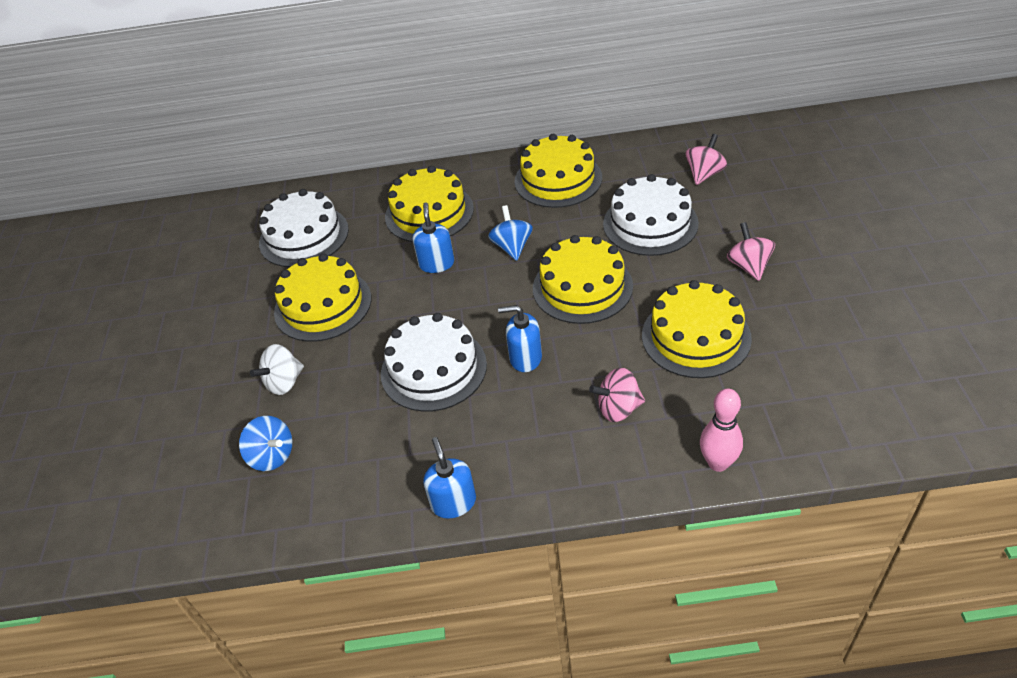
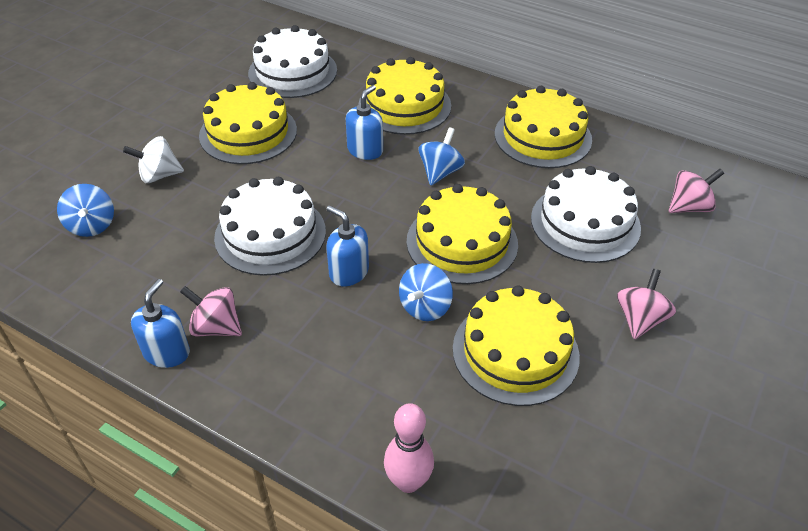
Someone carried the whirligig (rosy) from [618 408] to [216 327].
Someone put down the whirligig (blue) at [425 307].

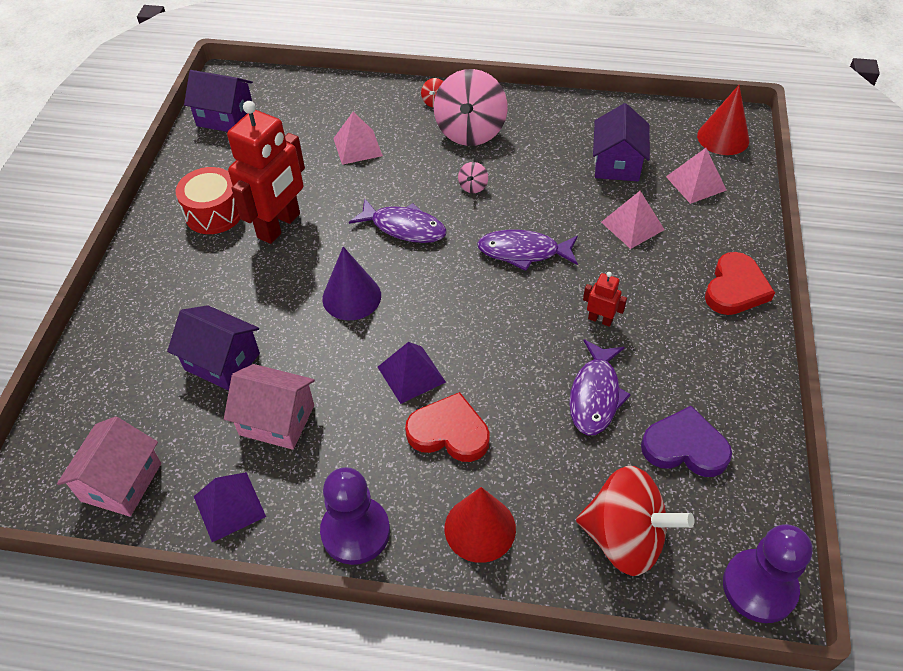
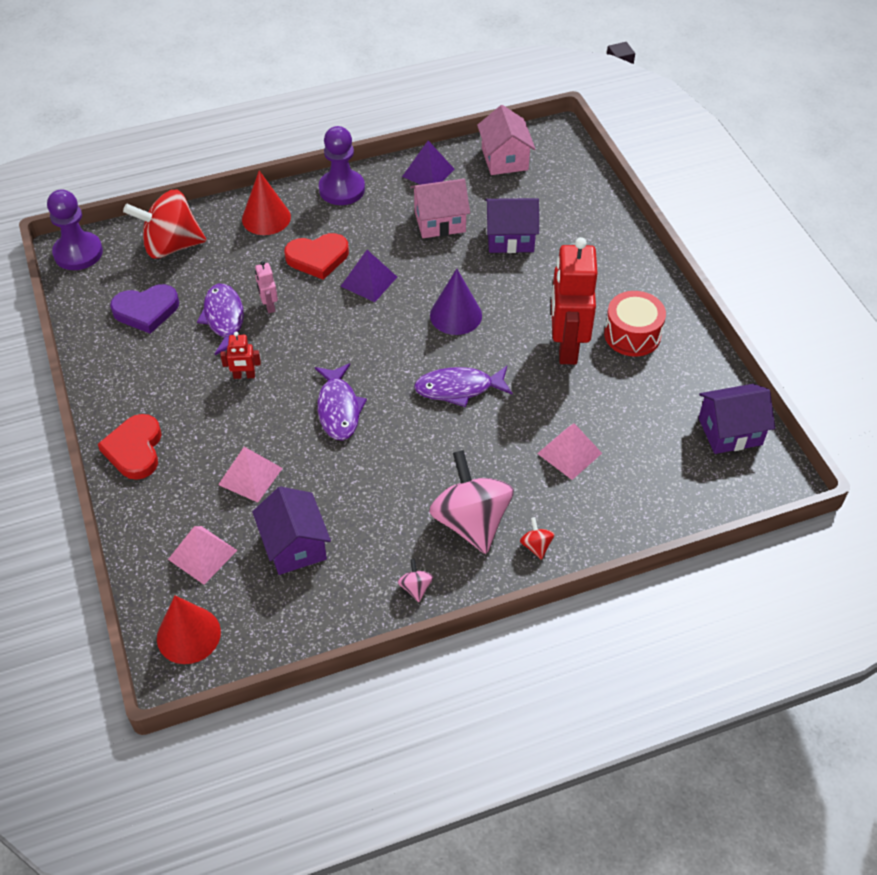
Someone put down the robot (rosy) at [269 305].
Someone rotated the fish figure (royal purple) at [523 252] by 105 degrees clockwise.
Someone carried the whirligig (rosy) from [473 187] to [416 587].

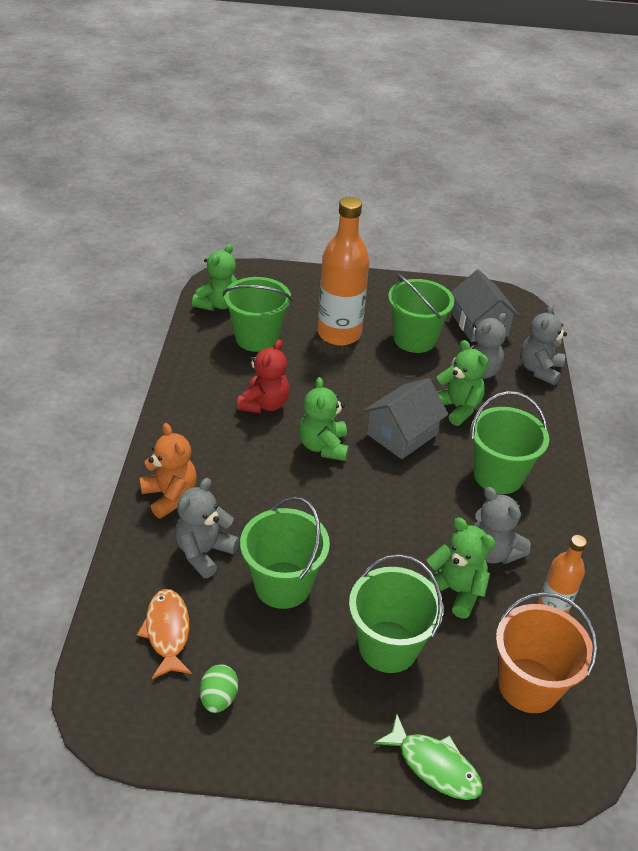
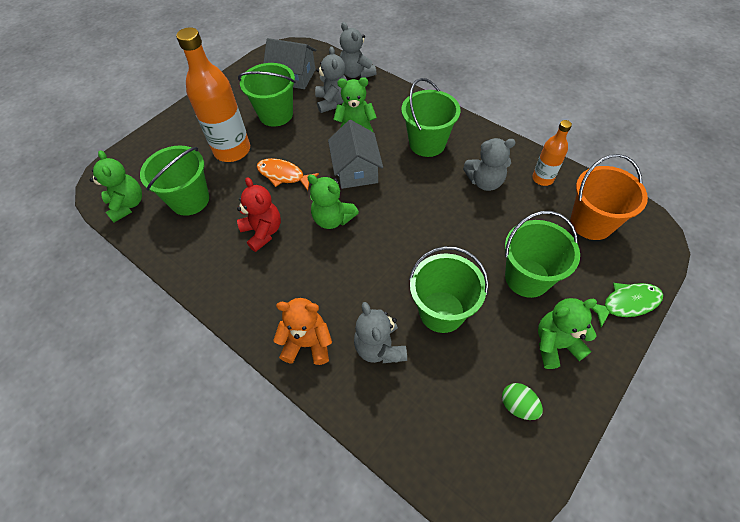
Someone carried the fish figure (orange-coloured) from [167 632] to [283 175].
Someone carried the teddy (leaf-green) from [455 591] to [555 344].

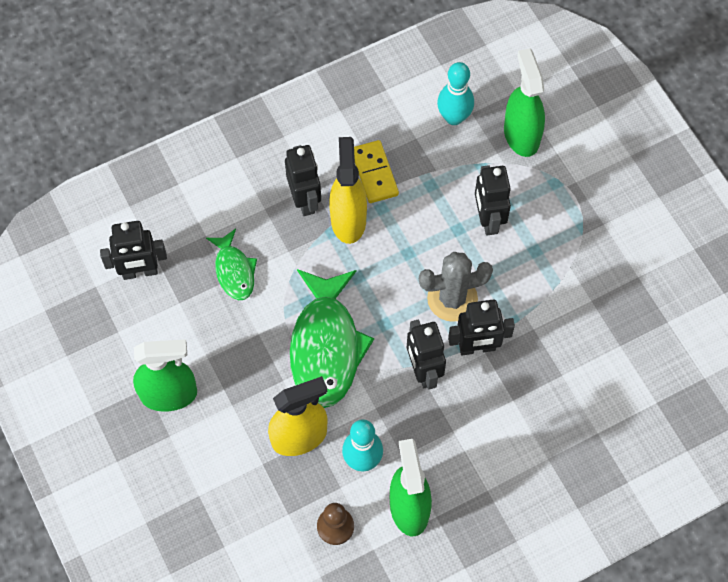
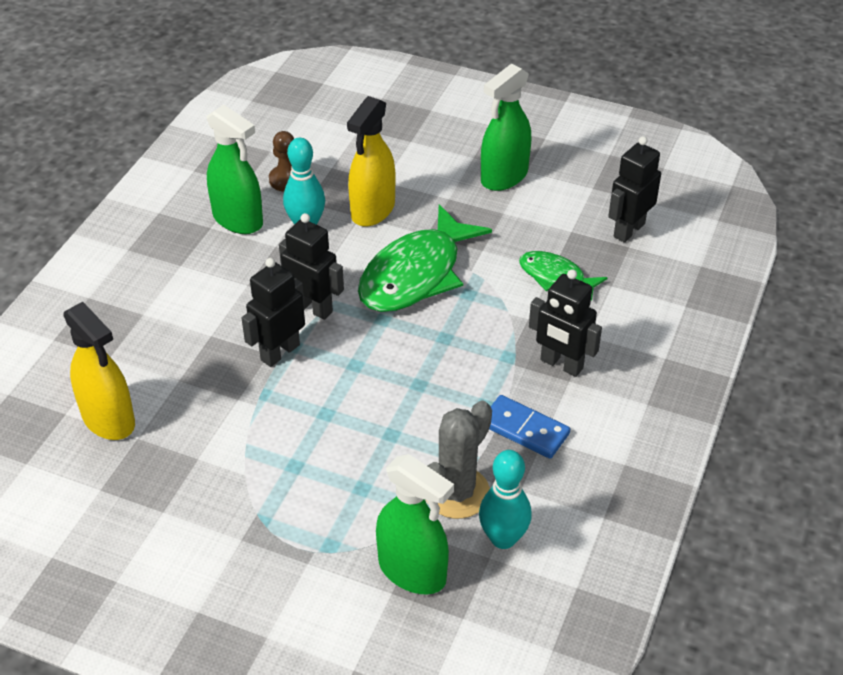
Someone carried the sprayer (golden) from [348 220] to [108 419].
Someone rotated the fish figure (leaf-green) at [326 347] by 105 degrees counterclockwise.
Someone carried the cactus (gray) from [452 299] to [457 492].
Someone repainted the domino (golden) at [374 173], which became the domino (blue) at [524 429].
Someone took away the robot (jet-black) at [488 220].

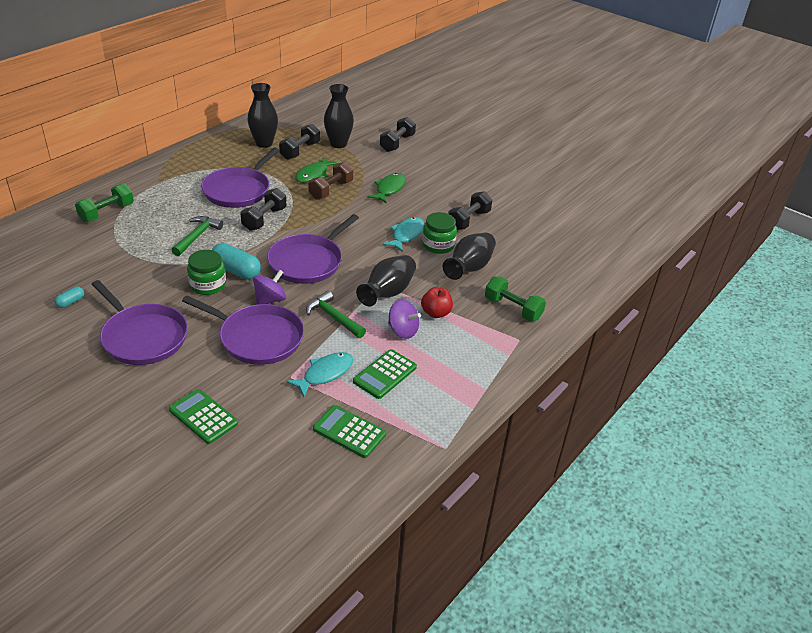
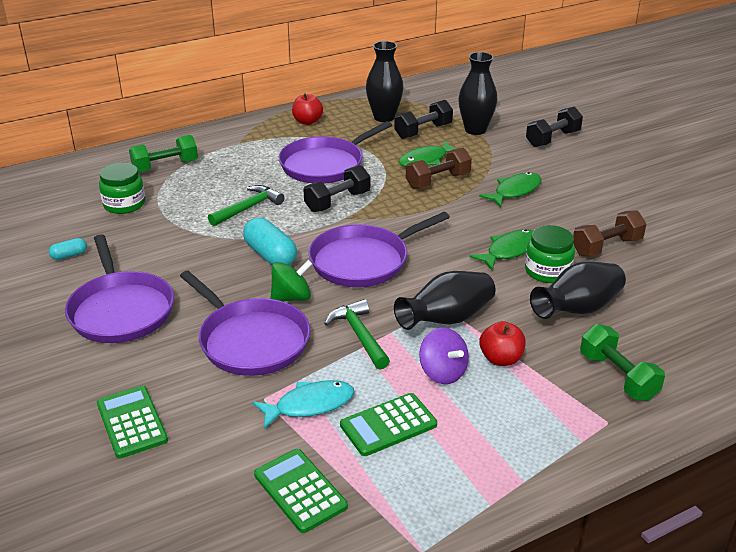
Someone carried the preserve jar (leaf-green) from [208 285] to [124 204].
Someone repainted the whirligig (royal purple) at [270 300], which became the whirligig (leaf-green) at [291 297].
Someone put down the toy apple (red) at [307 121].
Someone repainted the fish figure (teal) at [406 235], which became the fish figure (leaf-green) at [509 251].
Someone repainted the hand weight (jet-black) at [468 220], which became the hand weight (brown) at [606 247].

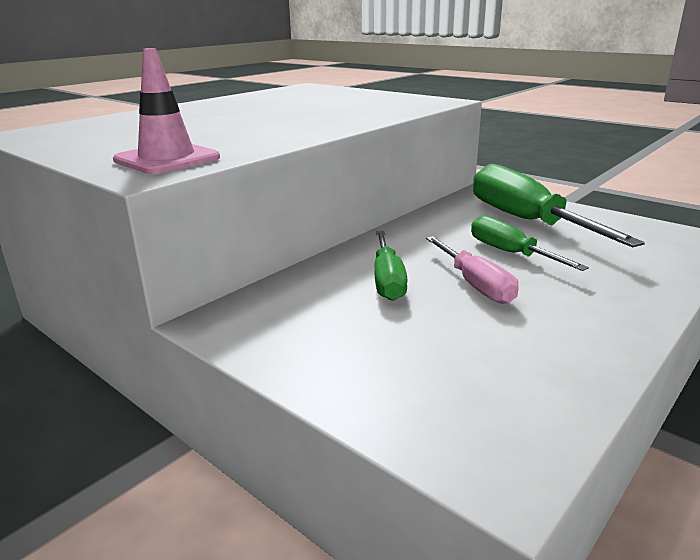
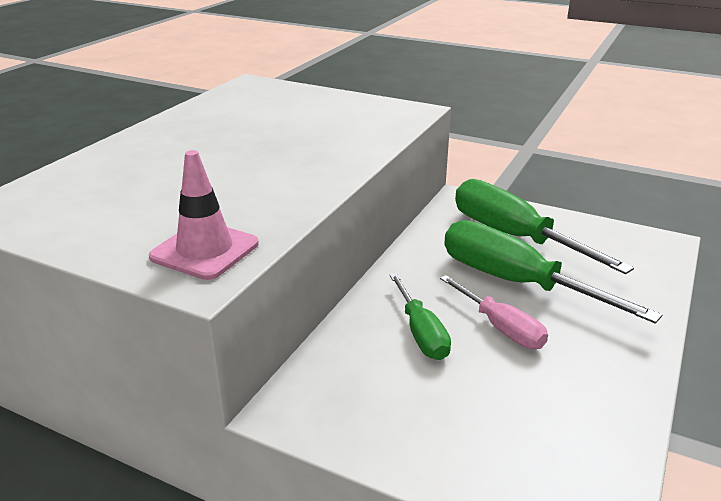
Someone scaled the hand screwdriver (leaf-green) at [510 253] by 1.76.

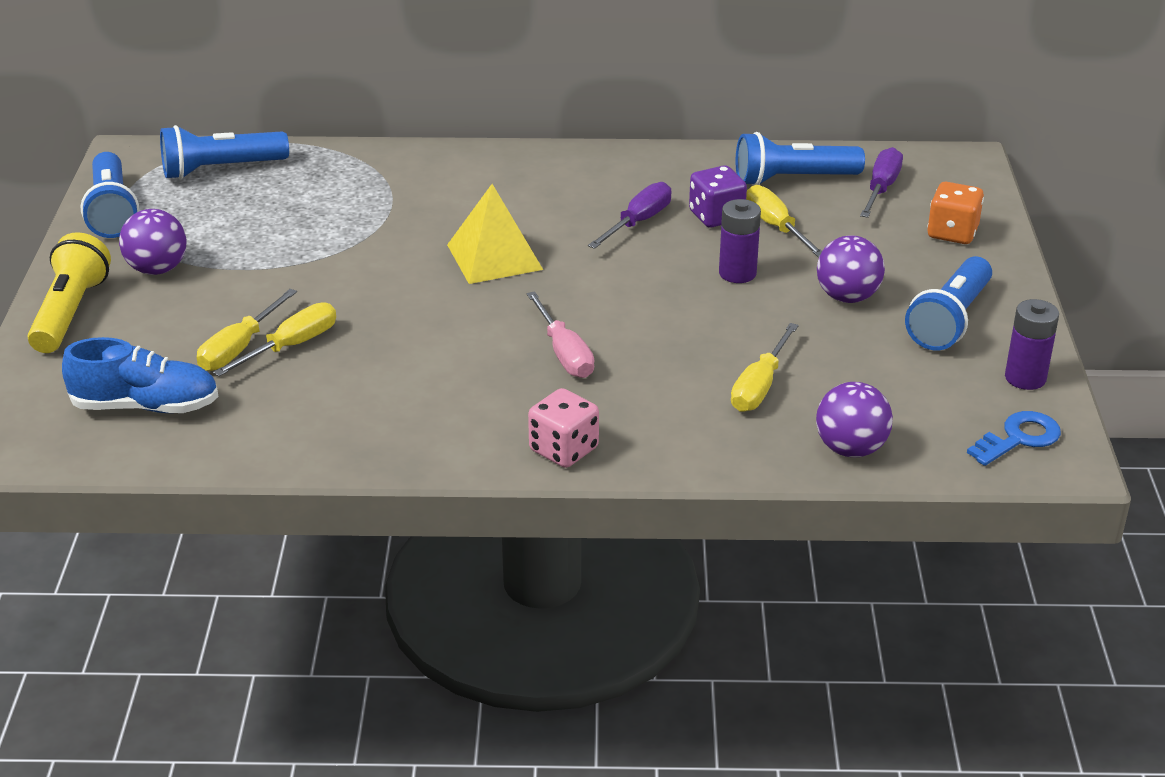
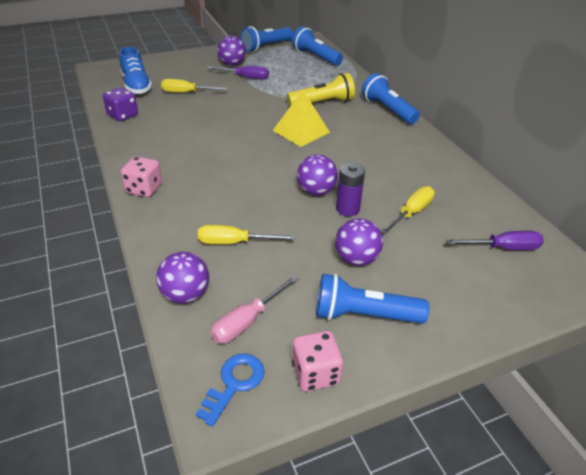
Someone carried the game die (royal purple) from [716 216] to [123 115].
Someone rotated the door key (blue) at [1019 438] by 90 degrees counterclockwise.
Someone carried the hand screwdriver (royal purple) from [638 222] to [246 77].
Someone carried the hand screwdriver (rosy) from [564 353] to [247 321].
Someone carried the flashlight (golden) from [70 312] to [322 103].
Someone swapped the power cell (royal purple) at [1025 378] for the game die (rosy) at [315 373].
Someone put down the ball (royal purple) at [316 191].
Someone carried the flashlight (blue) from [792 179] to [387 110].
Someone took away the hand screwdriver (golden) at [291 346].
Someone took away the game die (orange-coloured) at [952 233].

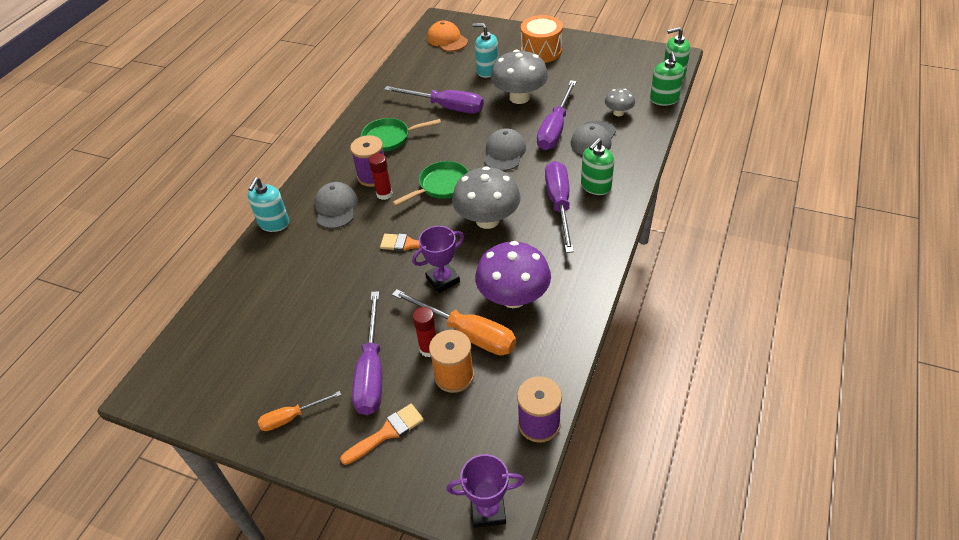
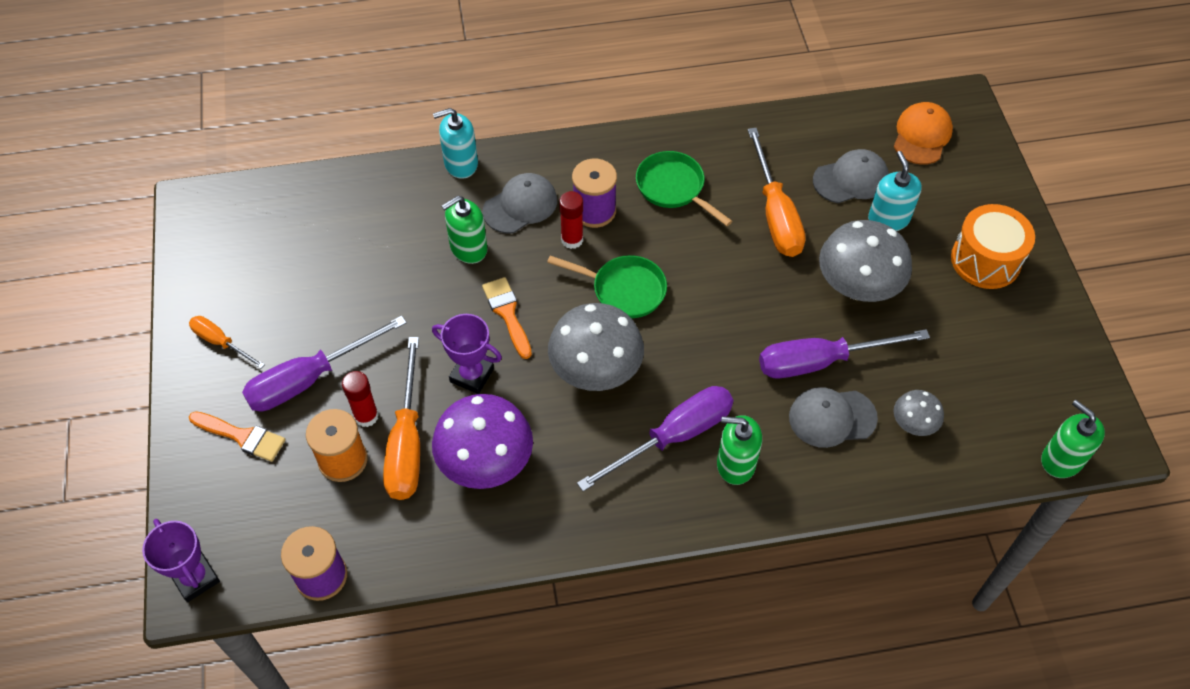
Someone carried the soap dispenser (leaf-green) from [664 99] to [468 248].
Someone repainted the hand screwdriver (royal purple) at [446 107], which became the hand screwdriver (orange-coloured) at [775 214].
Someone carried the peaked cap (gray) from [504 152] to [851 179].

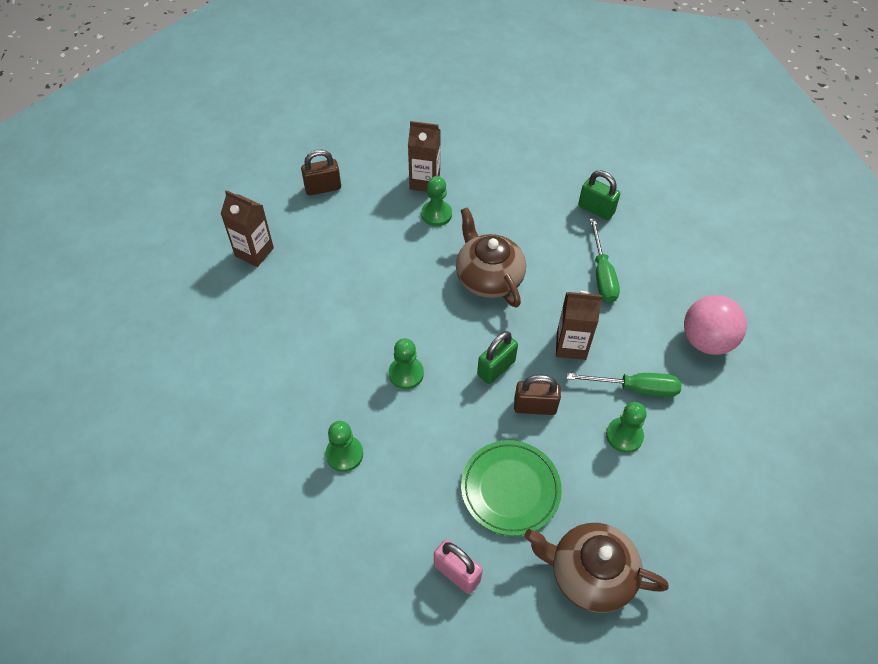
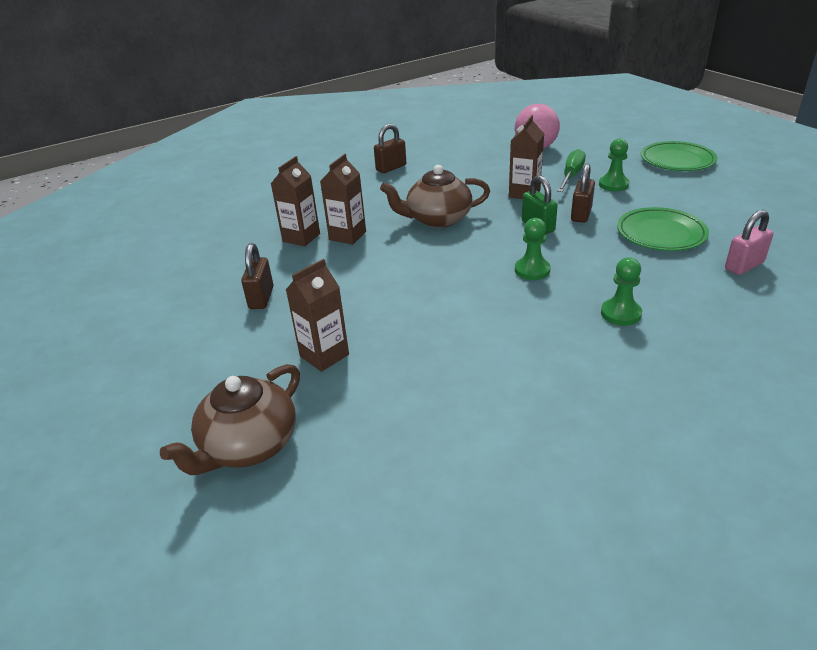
Someone carried the teapot (brown) from [590 574] to [248 445].
Someone swapped the game pawn (leaf-green) at [436 214] for the carton (brown) at [347 236].
Someone repainted the lock (leaf-green) at [596 209], which became the lock (brown) at [391 168].
Someone put down the plate (leaf-green) at [677 160].
Someone took away the hand screwdriver (leaf-green) at [602 274].

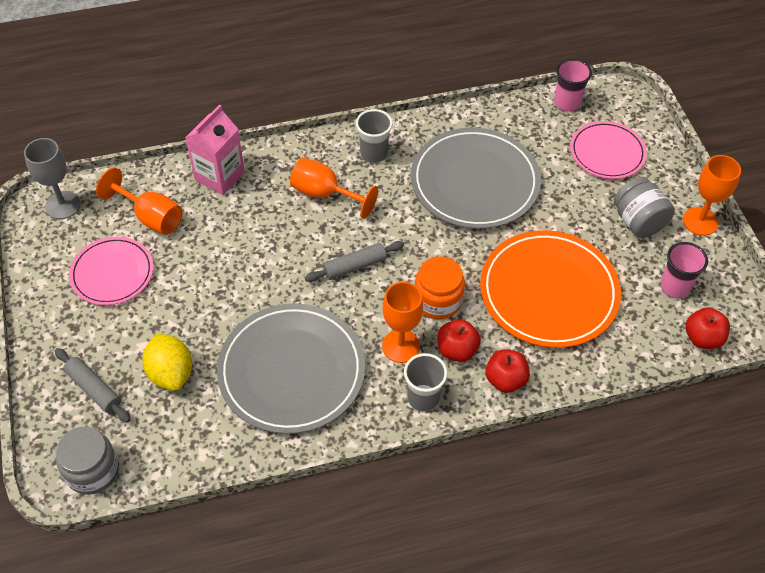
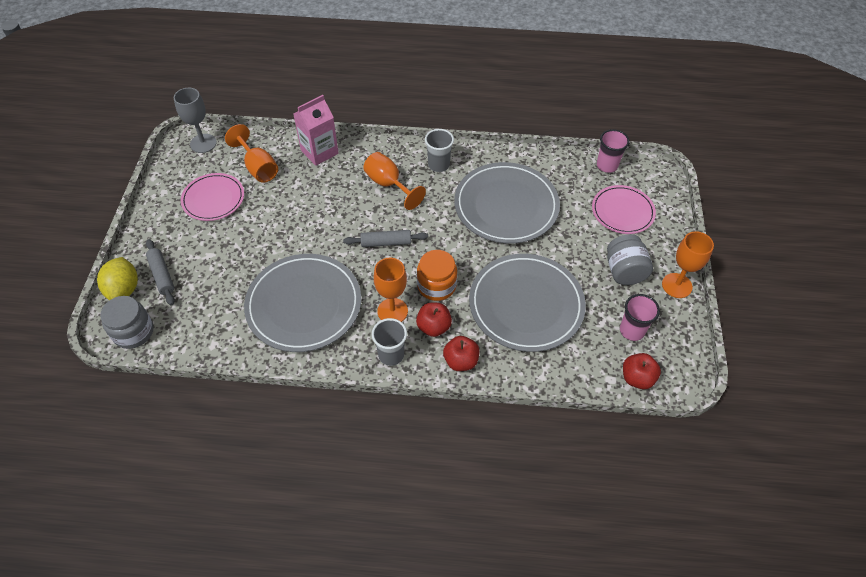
Someone carried the lemon (golden) from [171 373] to [124 289].
Someone repainted the plate (orange-coloured) at [548 292], which became the plate (gray) at [526 305].

